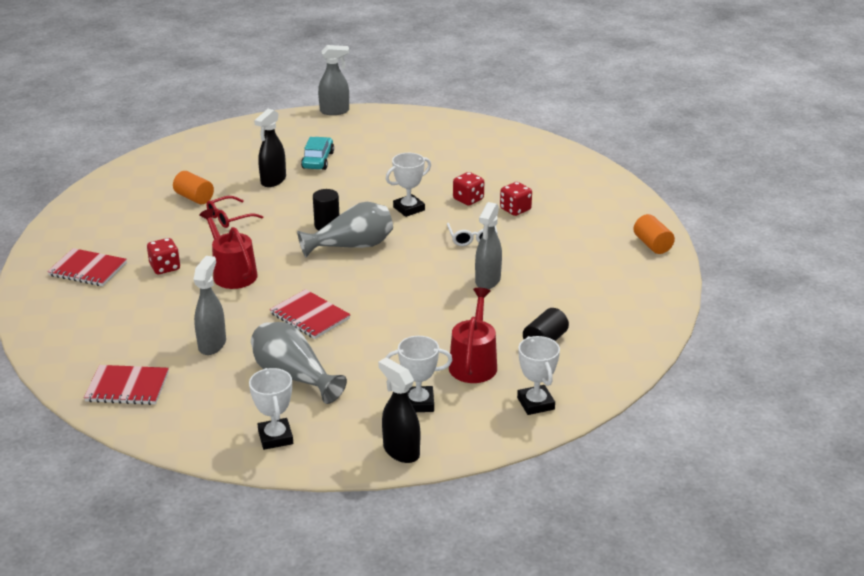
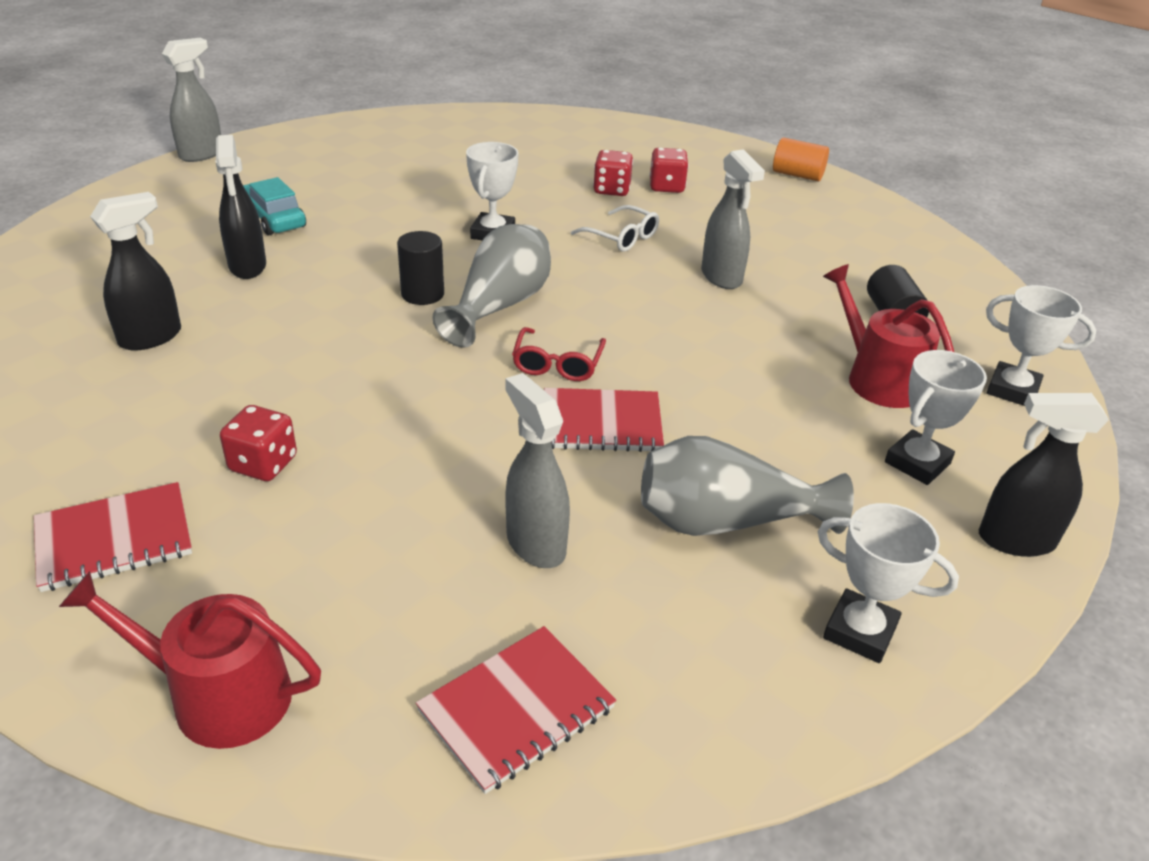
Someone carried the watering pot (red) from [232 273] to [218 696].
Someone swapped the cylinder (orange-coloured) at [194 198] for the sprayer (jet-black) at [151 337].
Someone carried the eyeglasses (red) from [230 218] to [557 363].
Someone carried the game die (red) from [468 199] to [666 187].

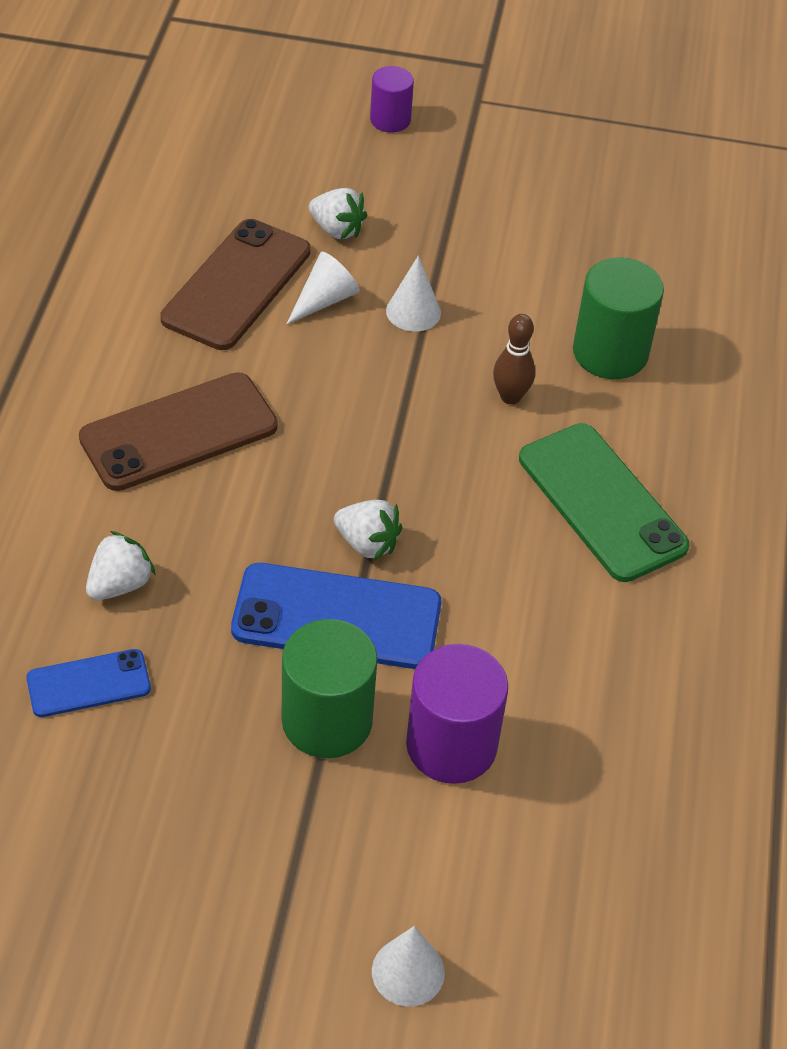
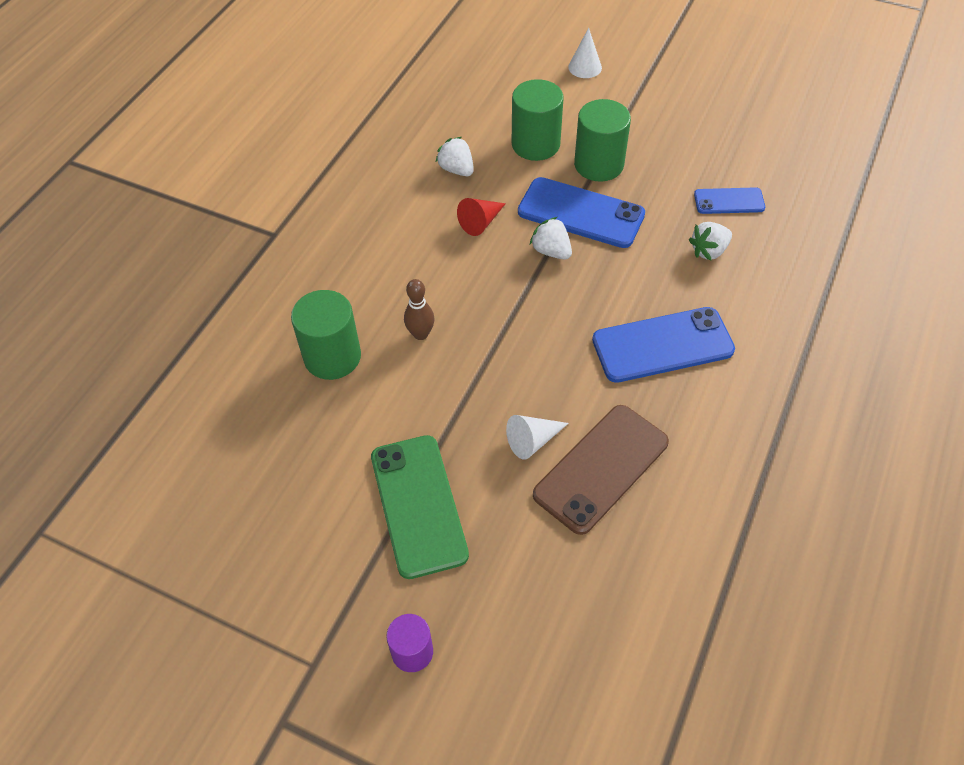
Someone carried the phone (leaf-green) from [601 502] to [418 505].
Someone carried the toy strawberry (snow-white) from [337 230] to [456 169].
Someone put down the cone shape (red) at [481 222].
Someone repainted the cylinder (royal purple) at [451 745], which became the cylinder (leaf-green) at [535 144].
Someone repainted the phone (brown) at [179 432], which became the phone (blue) at [662 345].
Someone took away the cone shape (snow-white) at [413 311].

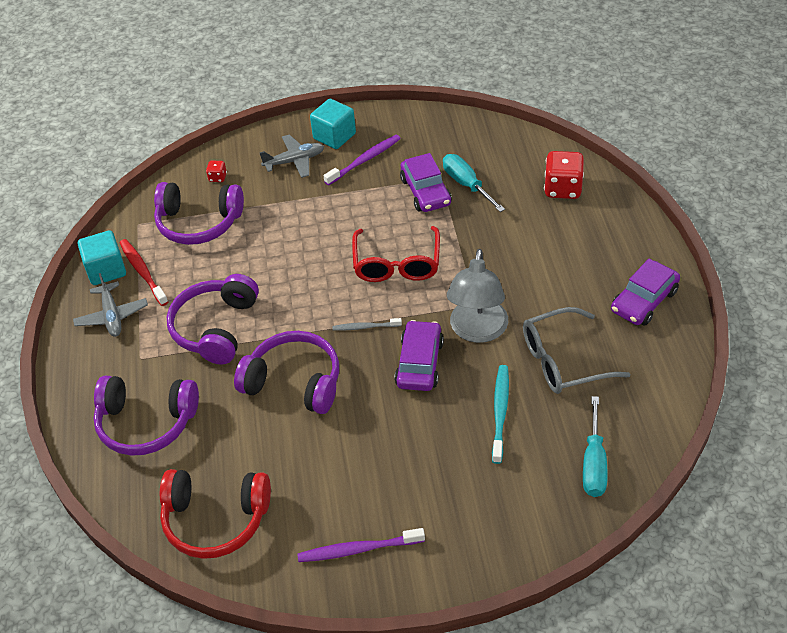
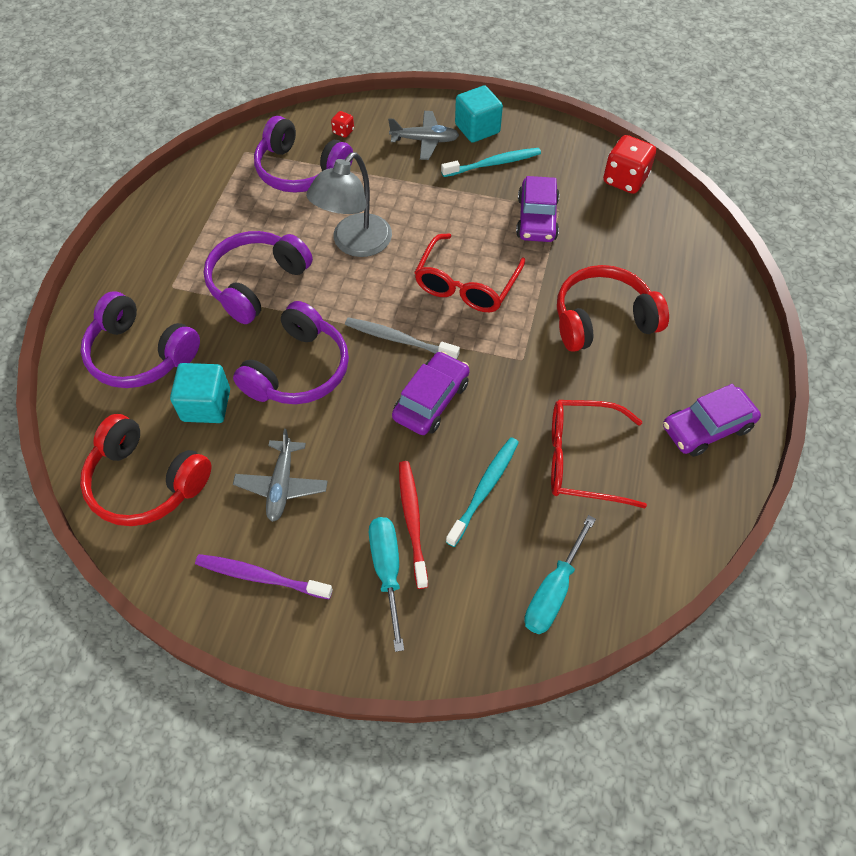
Someone carried the solid cube (teal) from [106 270] to [206 405].
Someone rotated the headphones (royal purple) at [294 382] by 75 degrees clockwise.
Someone carried the aeroplane (gray) from [112 316] to [282 485].
Someone carried the reading lamp (gray) from [477 331] to [354 244].
Someone scaled the dental brush (gray) at [365 327] by 1.58.
Someone carried the hand screwdriver (teal) from [467 185] to [387 571].
Someone carried the dental brush (red) from [142 271] to [412 520].
Someone repainted the dental brush (royal purple) at [365 160], which became the dental brush (teal) at [494 164].
Someone repainted the eyeglasses (gray) at [563 361], which became the eyeglasses (red) at [582 459].
Someone put down the headphones (red) at [602 320].
Someone carried the game die (red) from [562 189] to [625 180].

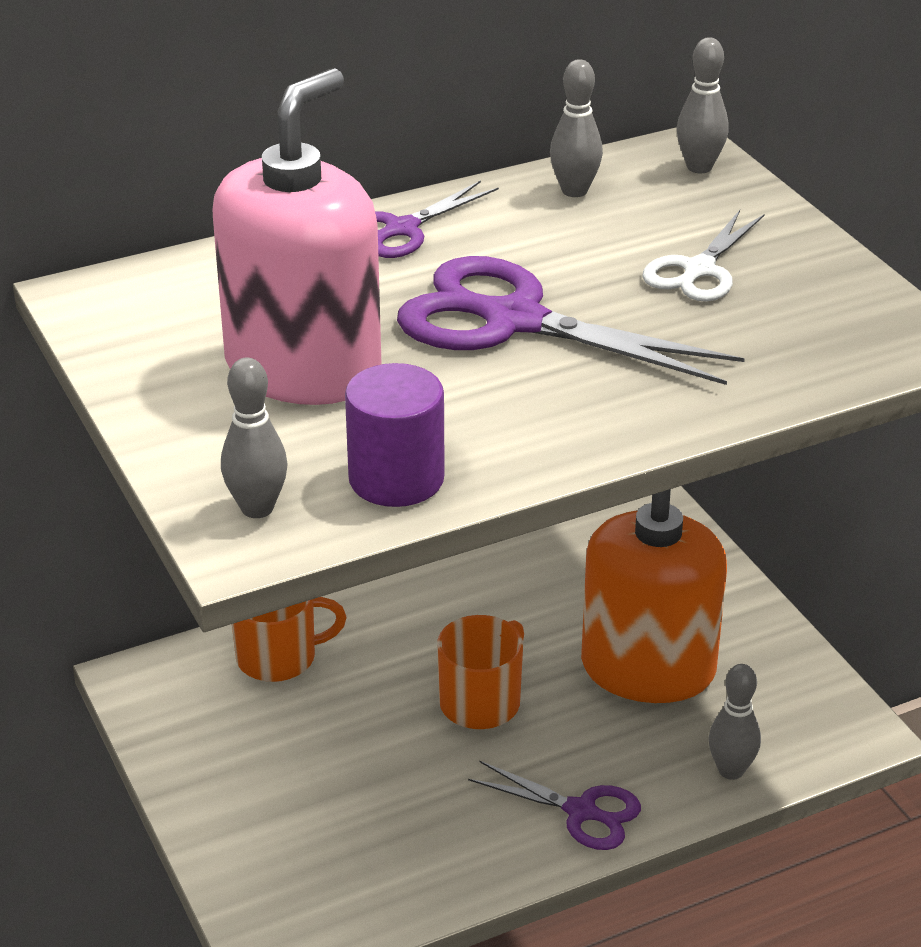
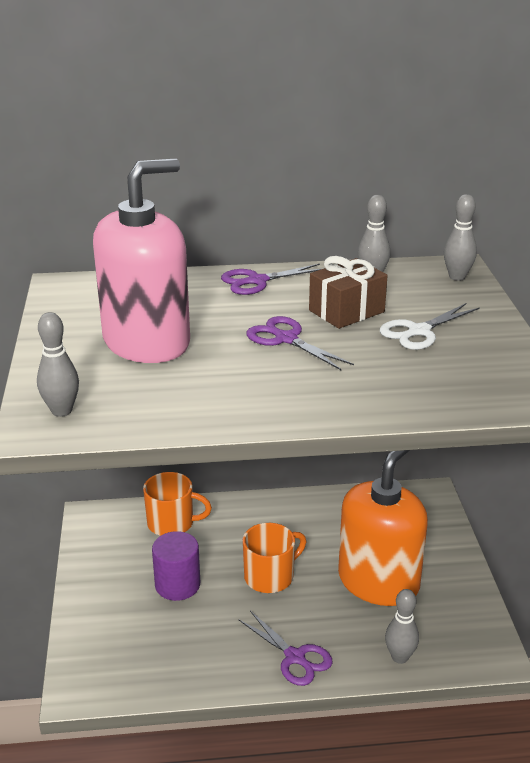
Someone carried the cylinder (royal purple) from [396 479] to [177 585].
Someone scaled the pair of scissors (royal purple) at [514 321] by 0.56.
Someone put down the present (brown) at [346 311].

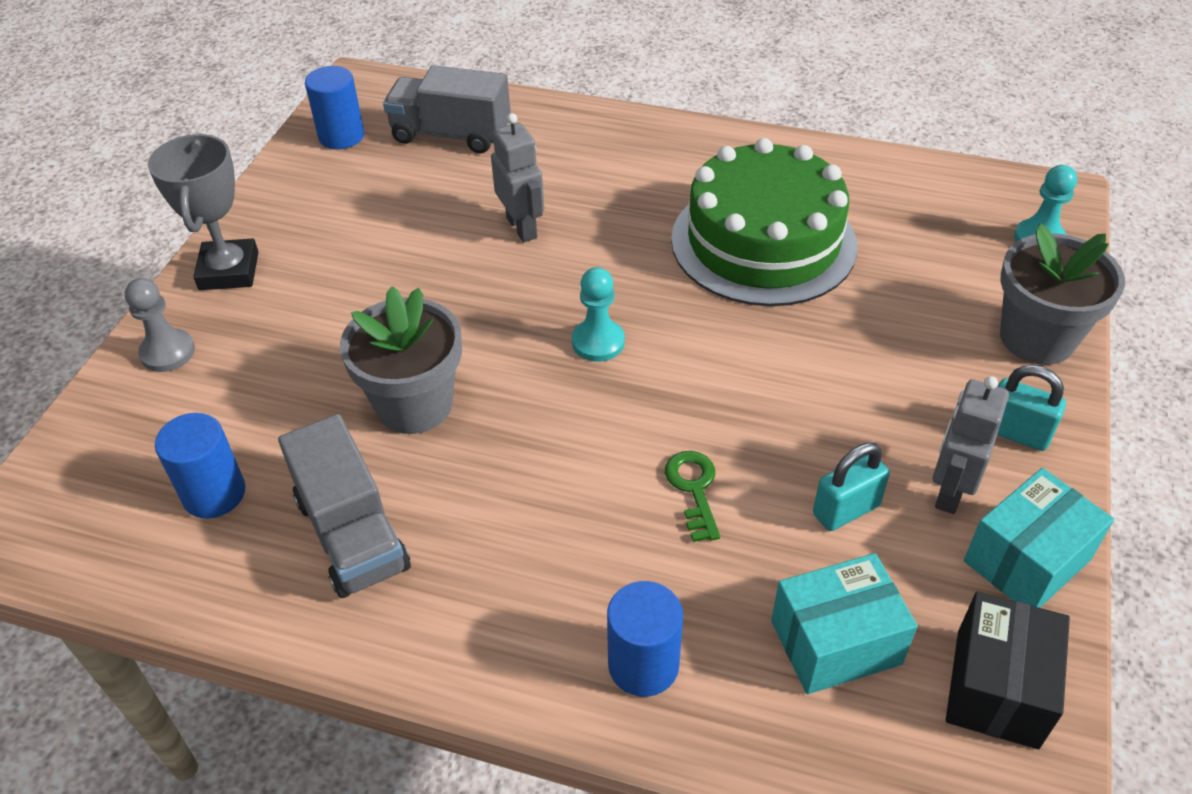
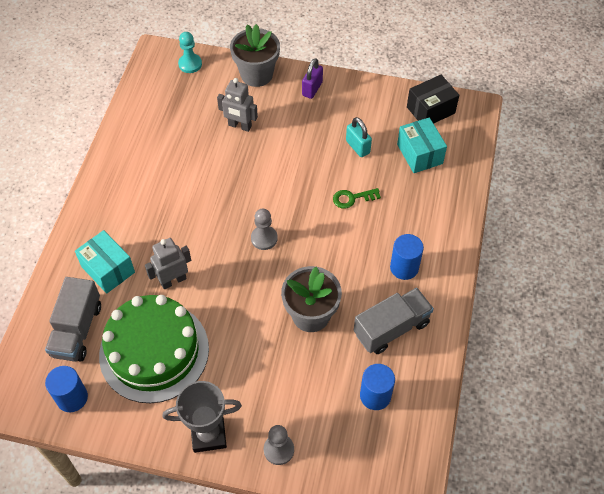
Someone carried the package (teal) from [1027 560] to [108 269].
Someone carried the layer cake (leaf-green) from [763 242] to [154 351].
Someone carried the robot (gray) from [949 491] to [239 126].
Someone repainted the game pawn (teal) at [598 342], which became the game pawn (gray) at [264 238].
Someone repainted the lock (teal) at [1016 433], which became the lock (royal purple) at [312 89].
Someone carried the cylinder (blue) from [643 665] to [404 267].
Someone rotated the package (jet-black) at [997 688] by 45 degrees counterclockwise.

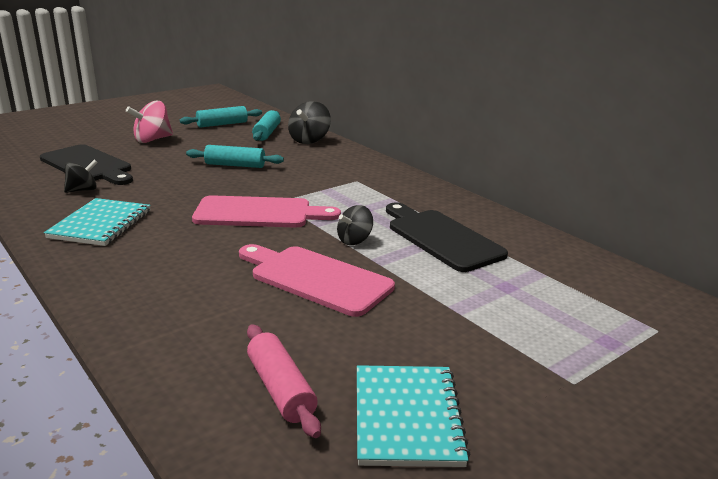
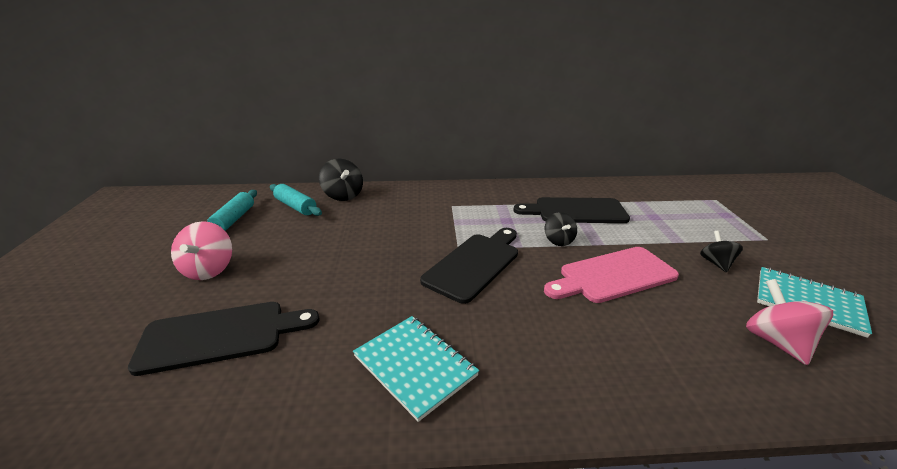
Someone repainted the bread board (rosy) at [259 213], which became the bread board (jet-black) at [474 264].
Someone carried the whirligig (jet-black) from [82 190] to [716 263].
Someone swapped the dough roller (rosy) at [281 389] for the whirligig (rosy) at [776 342].
Someone took away the dough roller (teal) at [235 165].

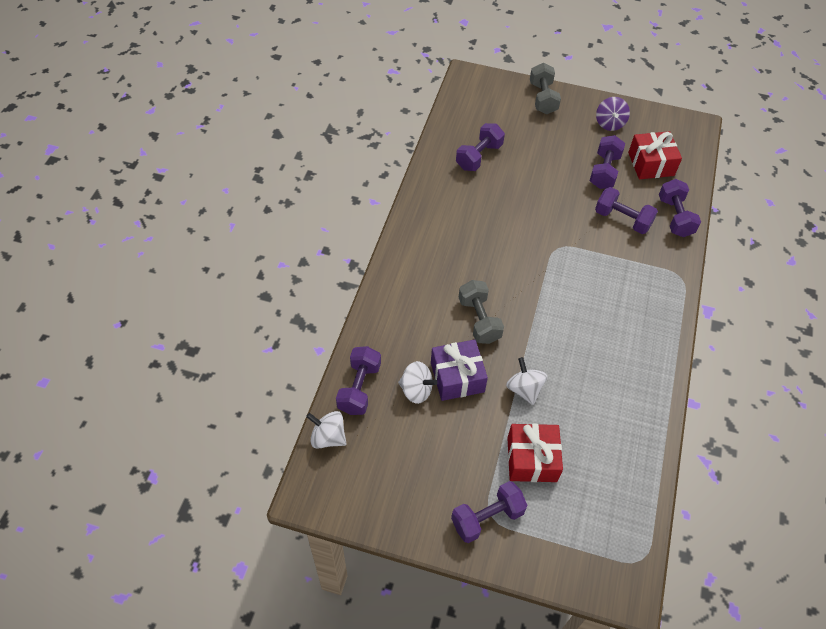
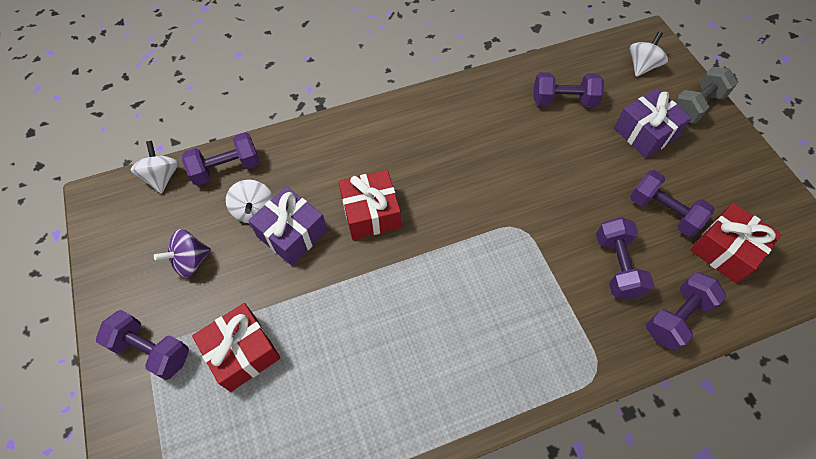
Someone carried the whirligig (royal purple) from [609 123] to [191 261].
Someone swapped the hand weight (gray) at [479 320] for the present (red) at [371 213].
Someone put down the present (royal purple) at [645 133].
Someone carried the whirligig (snow-white) from [524 389] to [642 66].
Someone rotated the hand weight (royal purple) at [604 171] by 60 degrees clockwise.

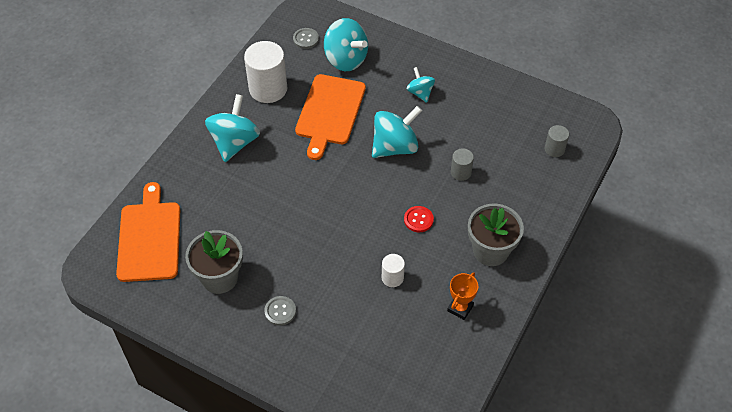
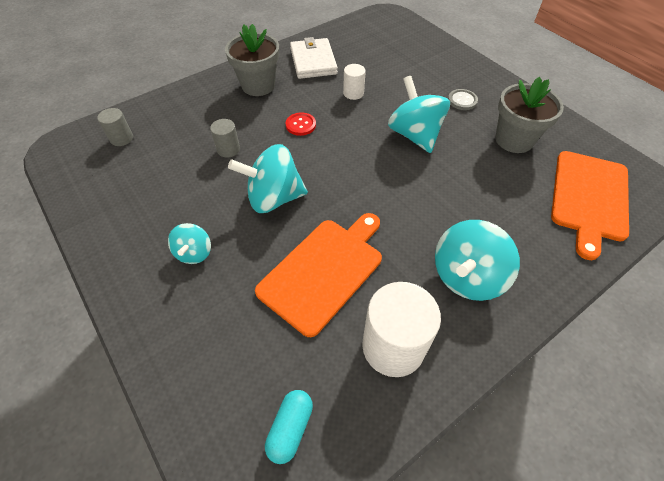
Someone swapped the sewing button (gray) at [306 39] for the pill shape (teal) at [290 428].
Someone swapped the award cup (orange-coloured) at [460 308] for the billfold (snow-white) at [313 61].
Someone carried the whirligig (teal) from [346 59] to [414 135].

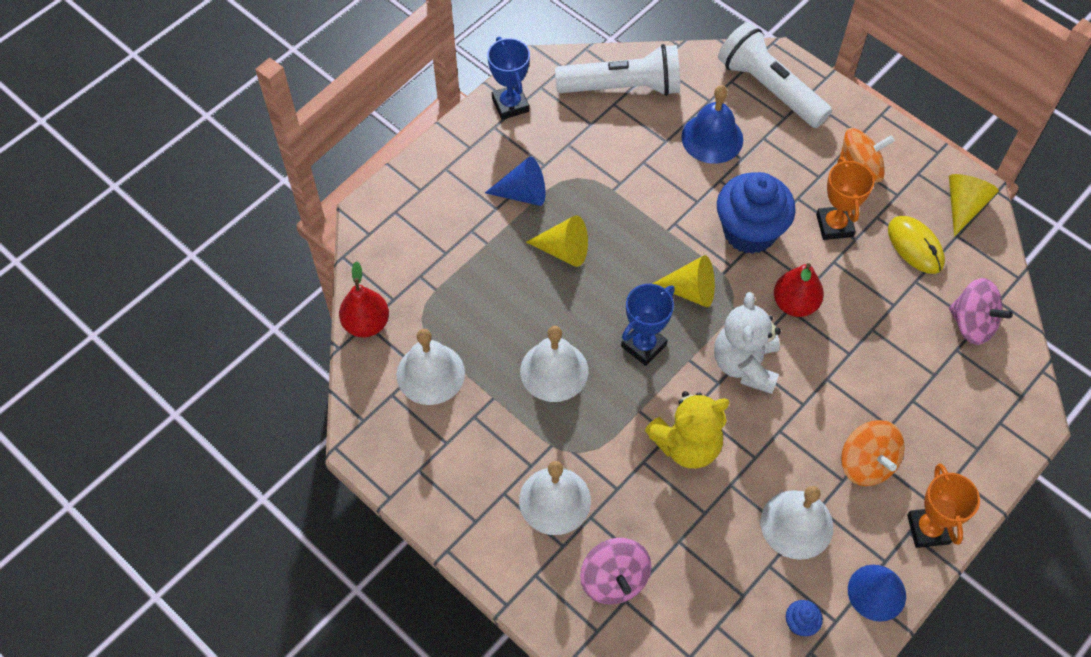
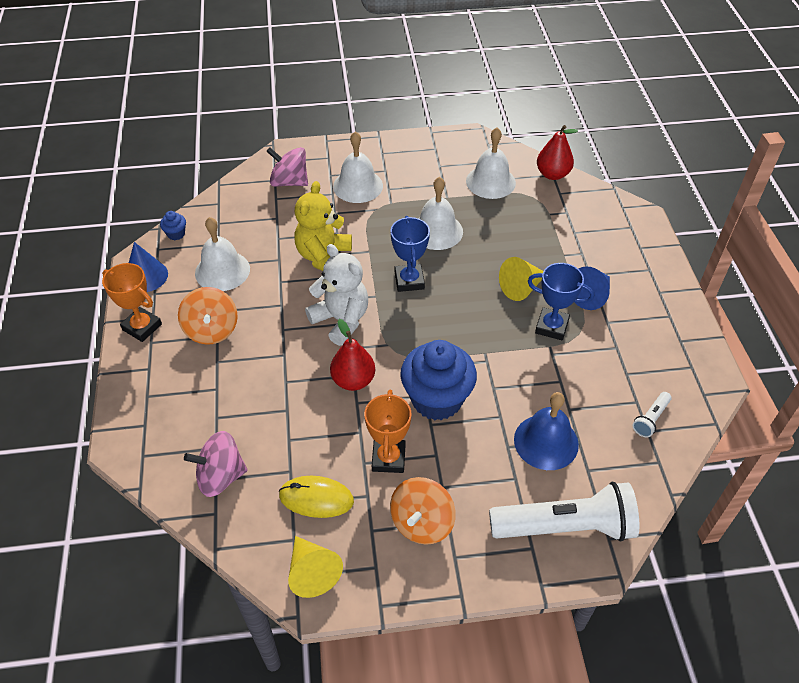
Someone rotated the whirligig (orange-coloured) at [866 463] by 120 degrees counterclockwise.
Someone rotated the award cup (orange-coloured) at [834 225] by 60 degrees clockwise.
Someone carried the award cup (blue) from [510 105] to [551 326].
Someone scaled the flashlight (snow-white) at [622 87] by 0.43.
Someone took away the cone shape (golden) at [690 291].

